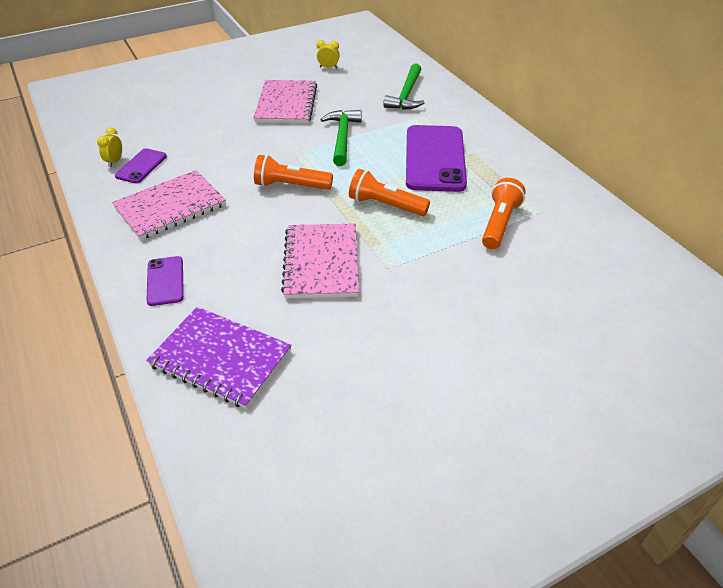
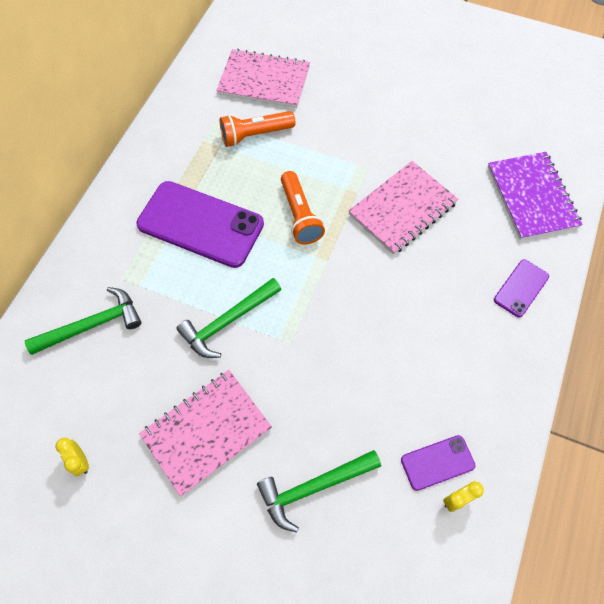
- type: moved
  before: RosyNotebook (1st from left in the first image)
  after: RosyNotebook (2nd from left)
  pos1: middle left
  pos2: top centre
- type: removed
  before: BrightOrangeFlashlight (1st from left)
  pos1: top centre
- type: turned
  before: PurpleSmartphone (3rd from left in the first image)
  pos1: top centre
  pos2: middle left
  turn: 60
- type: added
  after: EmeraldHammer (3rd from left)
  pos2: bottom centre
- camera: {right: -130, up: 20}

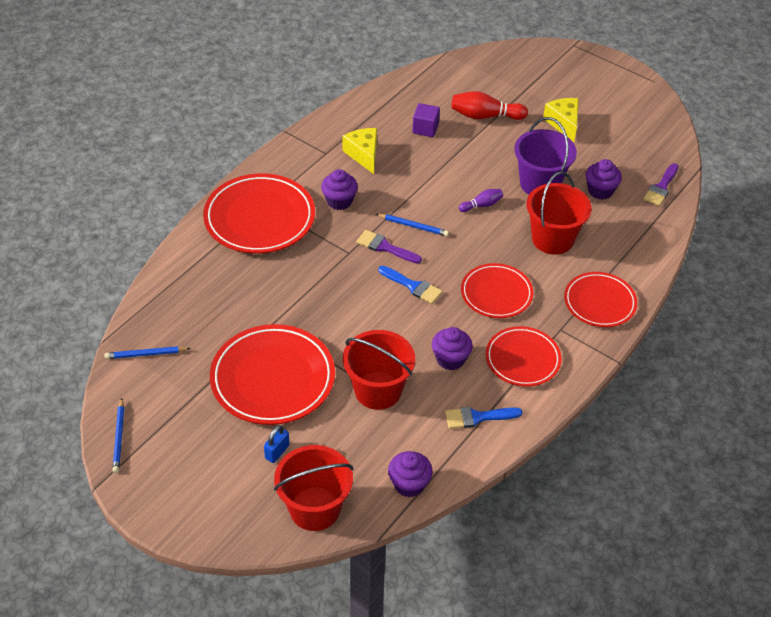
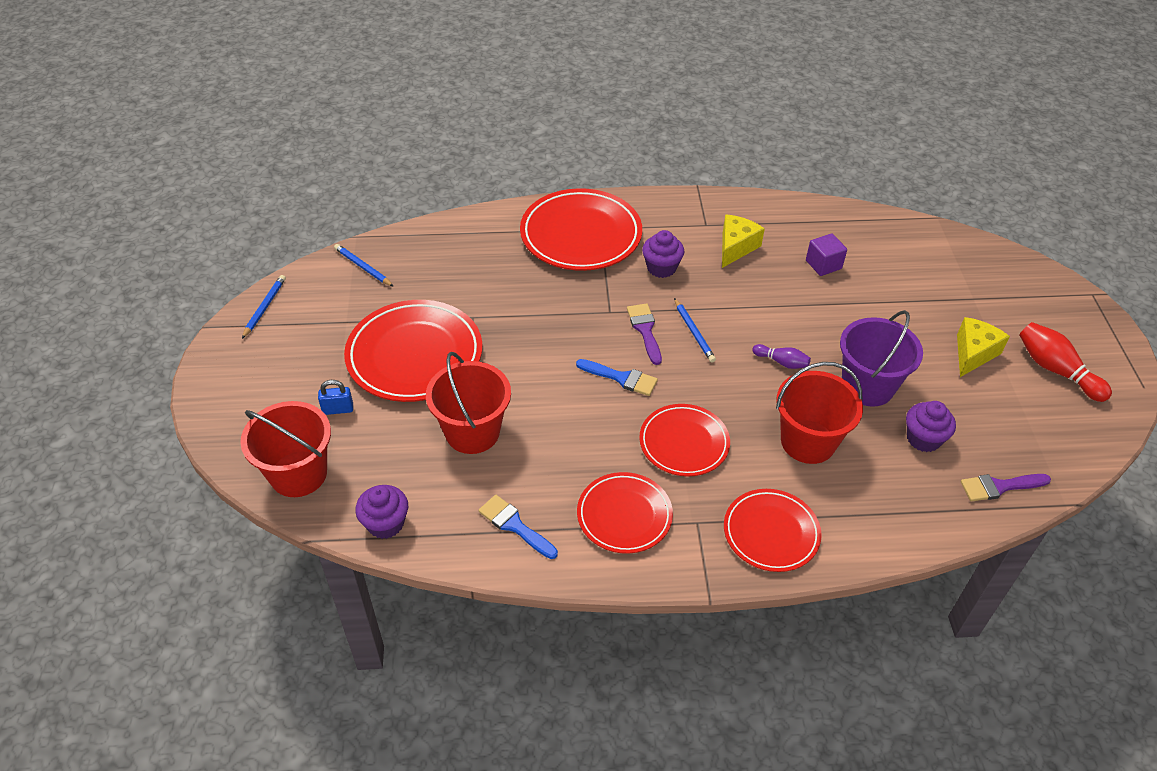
- type: turned
  before: BluePencil (1st from left)
  pos1: bottom left
  pos2: middle left
  turn: 150
- type: turned
  before: BluePaintbrush (1st from left in the first image)
  pos1: centre
  pos2: centre
  turn: -60
- type: removed
  before: PurpleCupcake (3rd from left)
  pos1: centre
- type: moved
  before: RedTenpin
  pos1: top centre
  pos2: middle right
- camera: {right: 50, up: 0}

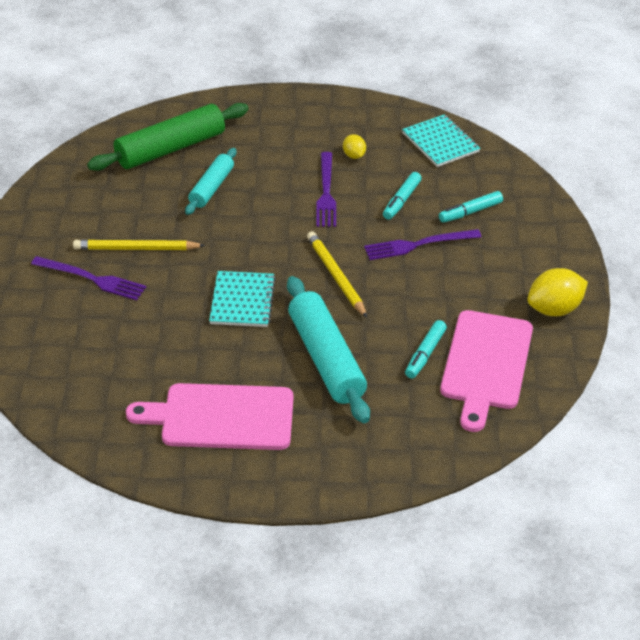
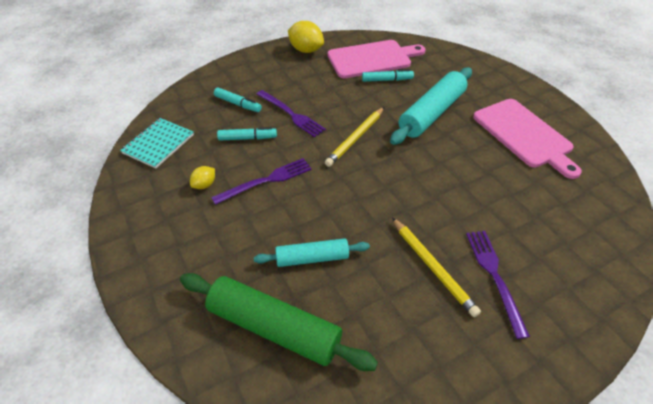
- type: removed
  before: TurquoiseNotebook (1st from left)
  pos1: centre
- camera: {right: -120, up: 5}

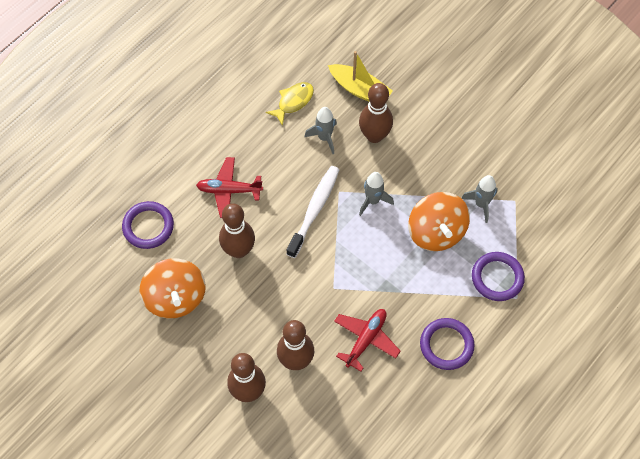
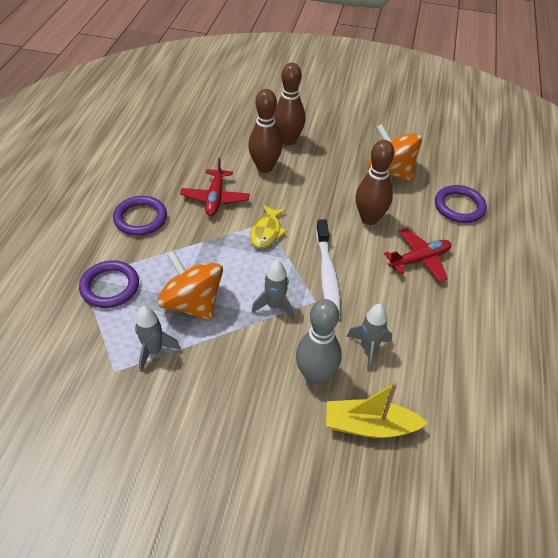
- type: moved
  before: GoldenFishFigure
  pos1: top centre
  pos2: centre
- type: recoloured
  before: DarkBrownTenpin (4th from left)
  after: GrayTenpin
  pos1: top centre
  pos2: centre
- camera: {right: 150, up: -15}

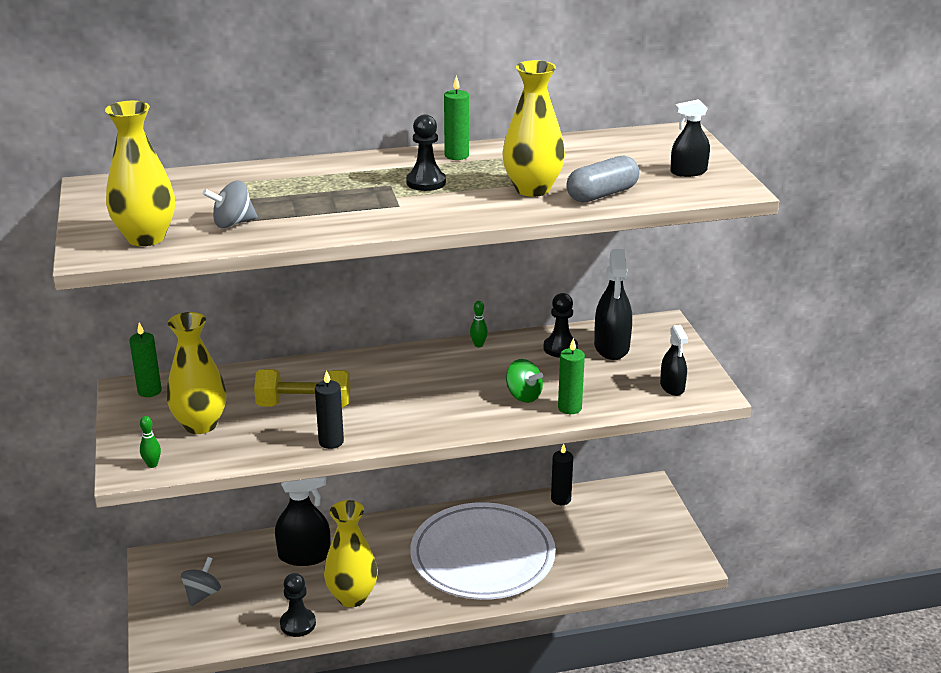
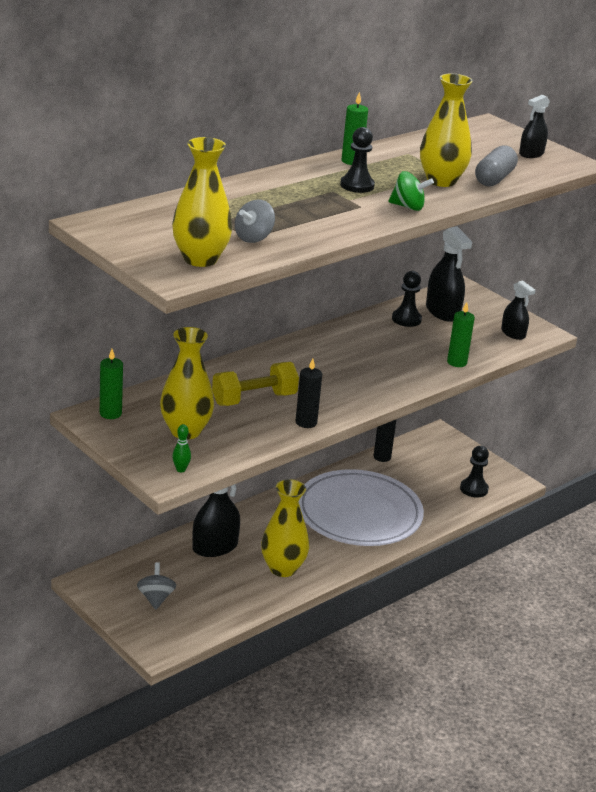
- type: moved
  before: JetBlackPawn (1st from left in the first image)
  after: JetBlackPawn (3rd from left)
  pos1: bottom left
  pos2: middle right
- type: removed
  before: EmeraldTenpin (2nd from left)
  pos1: centre
- type: moved
  before: EmeraldSpinningTop
  pos1: centre
  pos2: top right
- camera: {right: -30, up: 0}

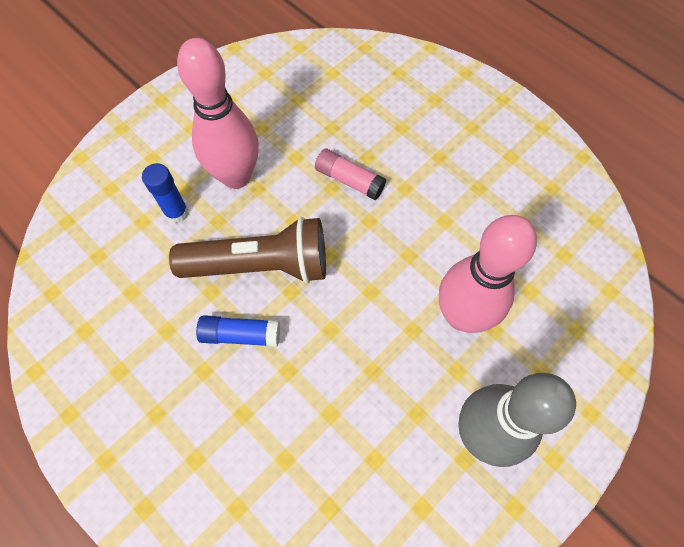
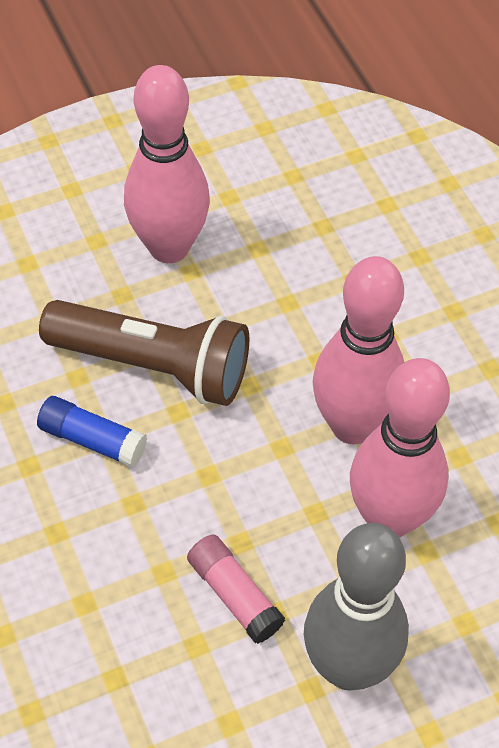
- type: removed
  before: BlueGlue (1st from left)
  pos1: middle left
- type: moved
  before: RosyGlue
  pos1: top centre
  pos2: bottom centre
- type: added
  after: RosyTenpin (2nd from left)
  pos2: middle right
- camera: {right: 20, up: -10}

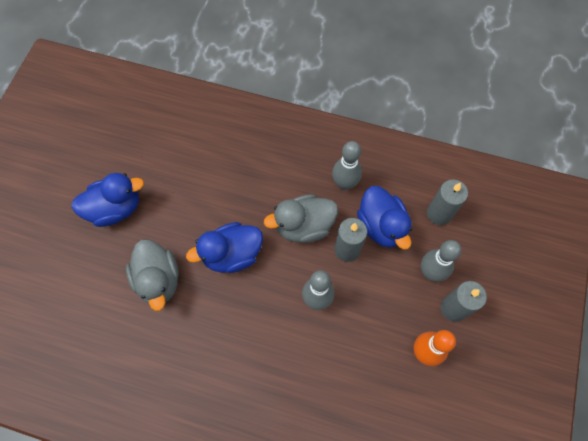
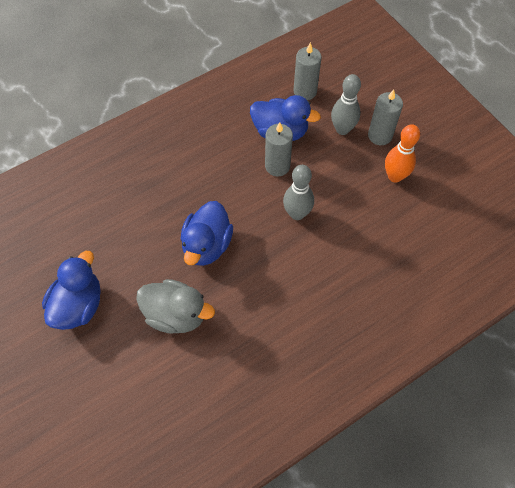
- type: removed
  before: GrayToyDuck (2nd from left)
  pos1: centre
- type: removed
  before: GrayTenpin (2nd from left)
  pos1: centre
- camera: {right: -50, up: -5}

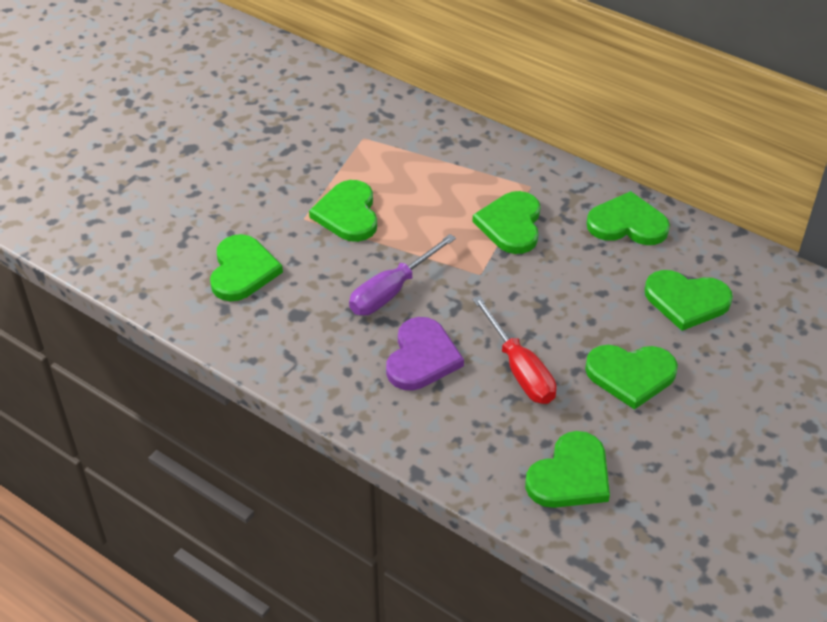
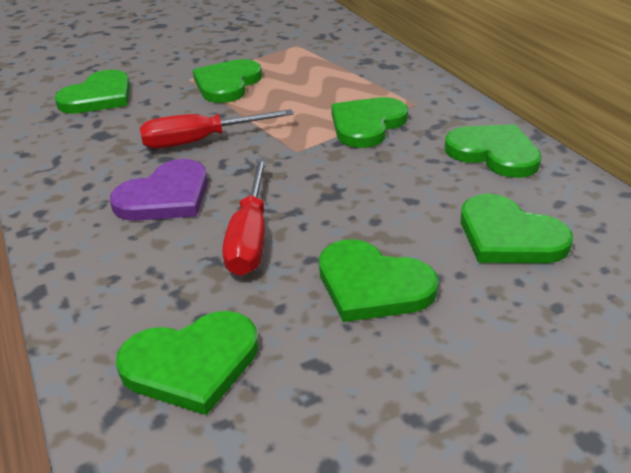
- type: recoloured
  before: PurpleFlatScrewdriver
  after: RedFlatScrewdriver (1st from left)
  pos1: centre
  pos2: top centre
- camera: {right: 30, up: -10}

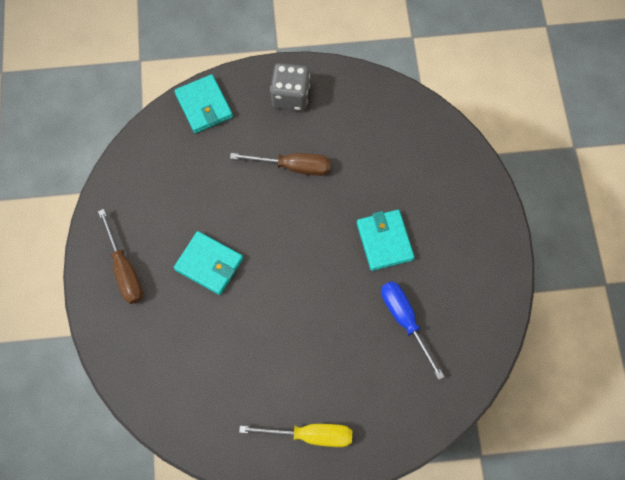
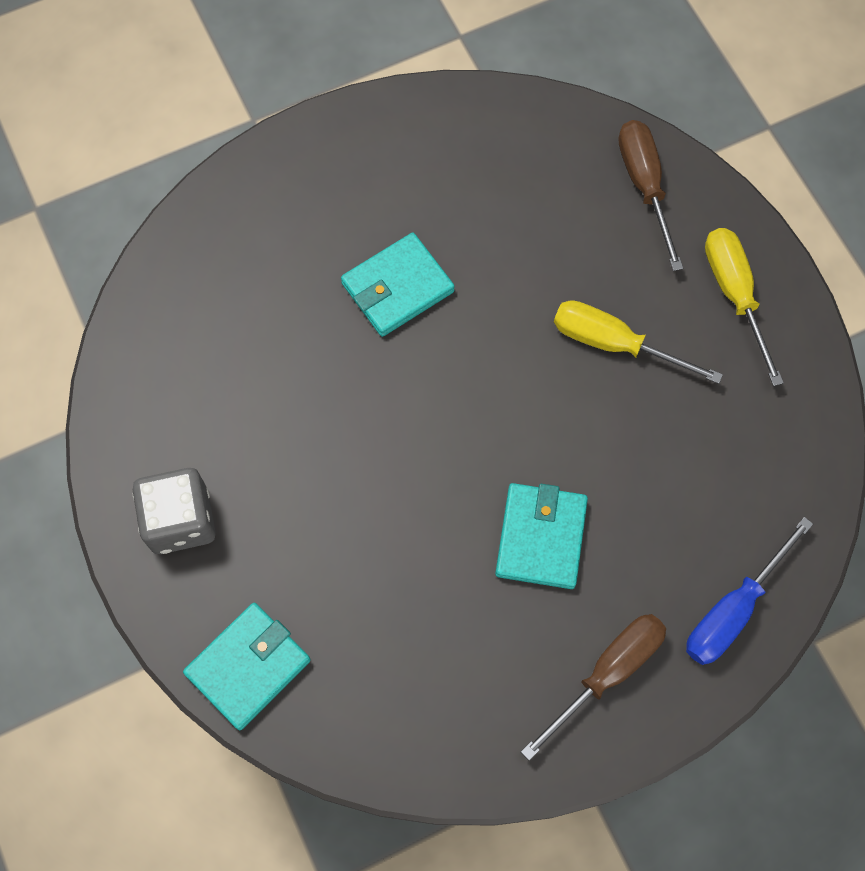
- type: moved
  before: DarkBrownFlatScrewdriver (2nd from left)
  pos1: centre
  pos2: top right
- type: moved
  before: BlueFlatScrewdriver
  pos1: bottom centre
  pos2: bottom right
- type: added
  after: GoldenFlatScrewdriver (1st from left)
  pos2: middle right
- camera: {right: -110, up: 0}

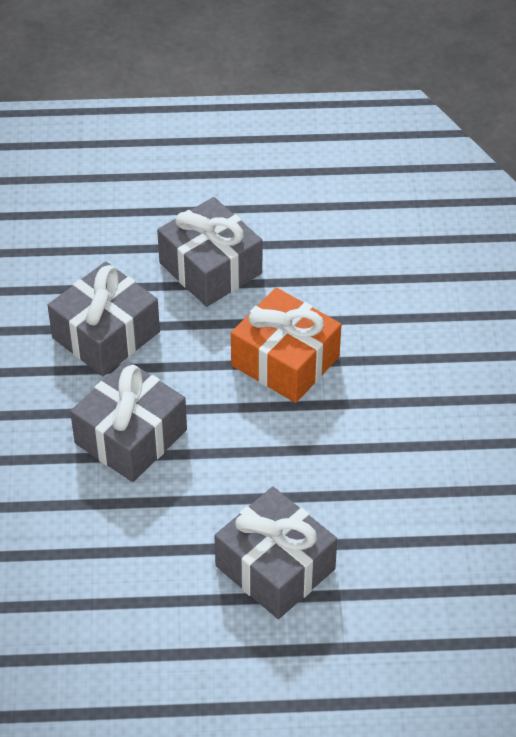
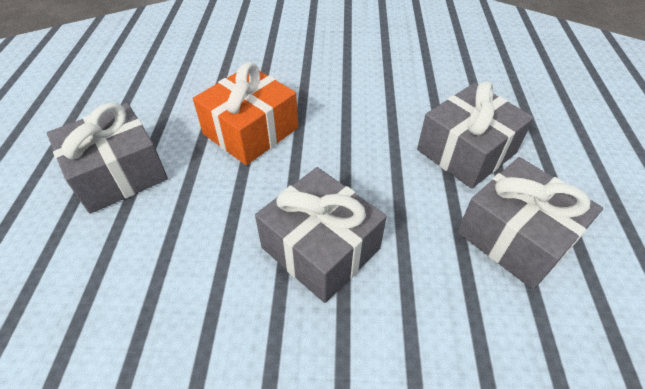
- type: moved
  before: GrayGift (1st from left in the first image)
  after: GrayGift (4th from left)
  pos1: middle left
  pos2: middle right
- camera: {right: -85, up: 0}

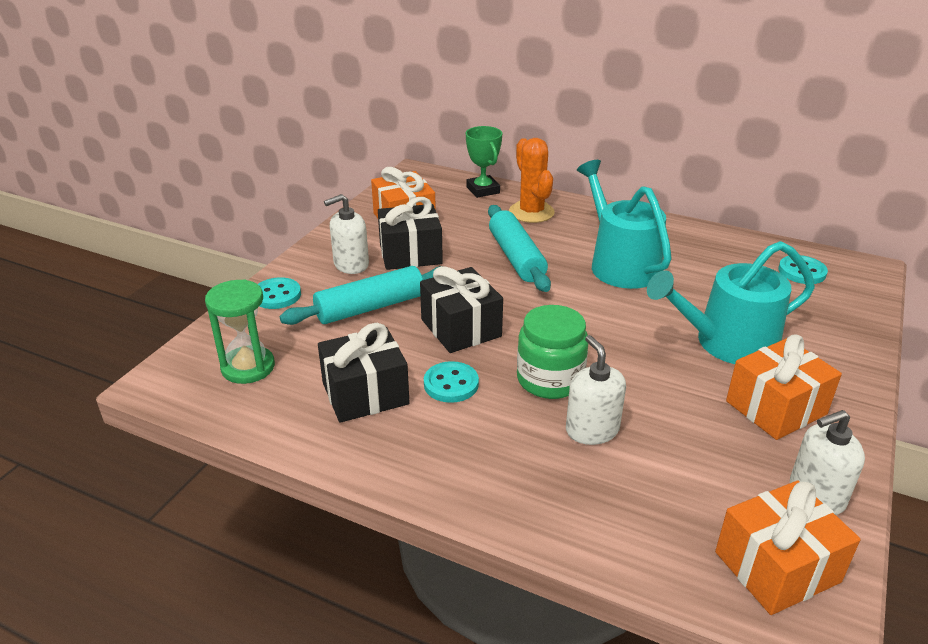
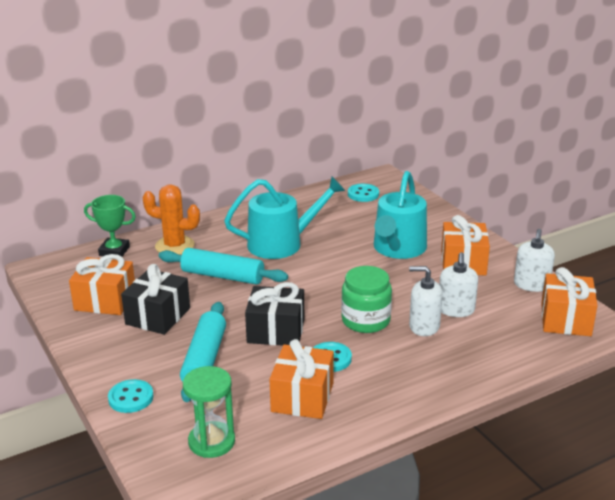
- type: recoloured
  before: JetBlackGift (1st from left)
  after: BrightOrangeGift (2nd from left)
  pos1: centre
  pos2: bottom centre
- type: moved
  before: SnowWhiteSoapDispenser (1st from left in the first image)
  after: SnowWhiteSoapDispenser (2nd from left)
  pos1: centre
  pos2: middle right
- type: turned
  before: TurquoiseSprinklingCan (1st from left)
  pos1: middle right
  pos2: centre
  turn: 150
- camera: {right: -55, up: -5}

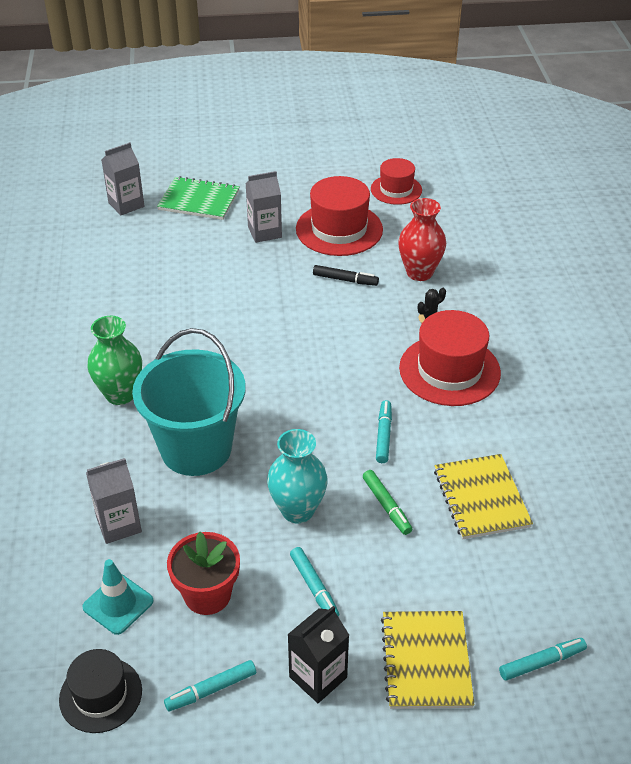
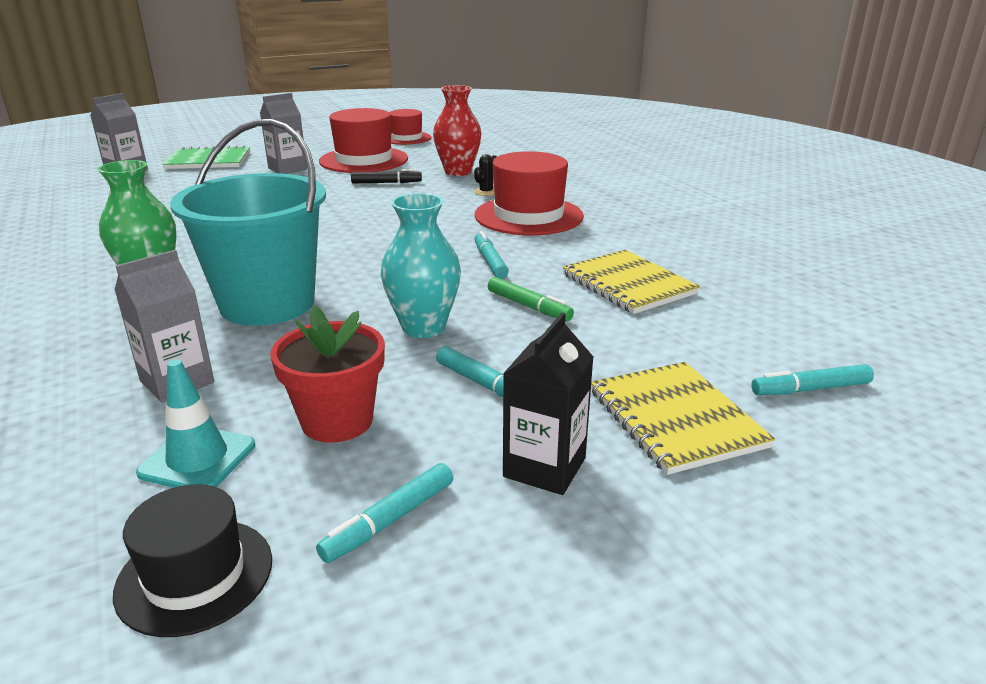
- type: turned
  before: TurquoiseMarker (4th from left)
  pos1: bottom right
  pos2: middle right
  turn: -150
- camera: {right: -20, up: -15}

